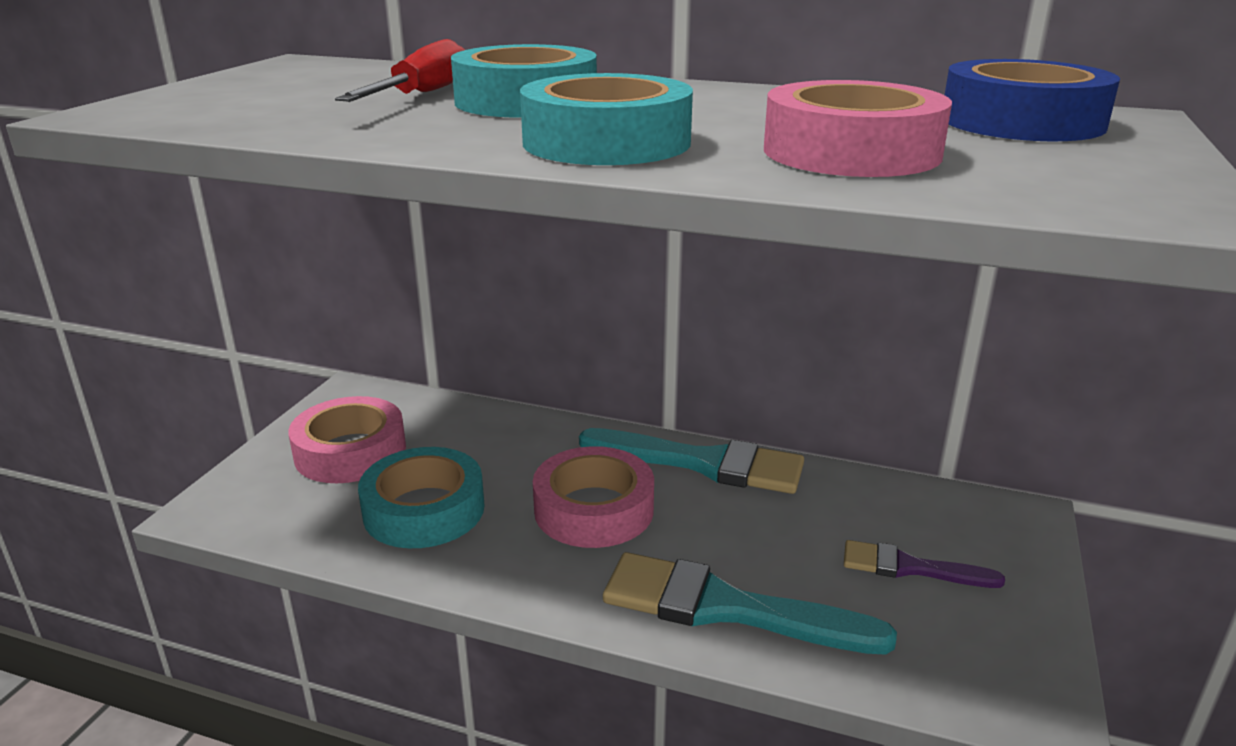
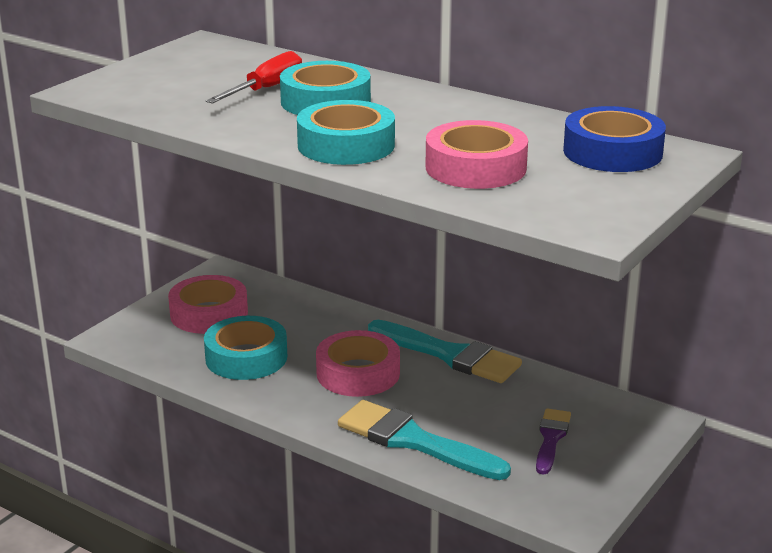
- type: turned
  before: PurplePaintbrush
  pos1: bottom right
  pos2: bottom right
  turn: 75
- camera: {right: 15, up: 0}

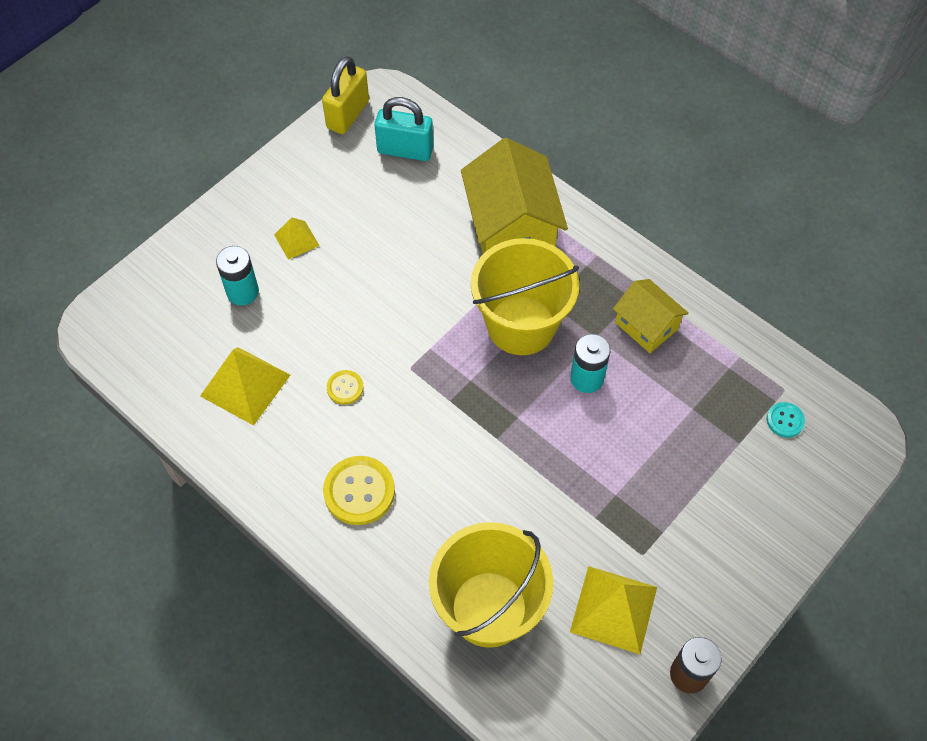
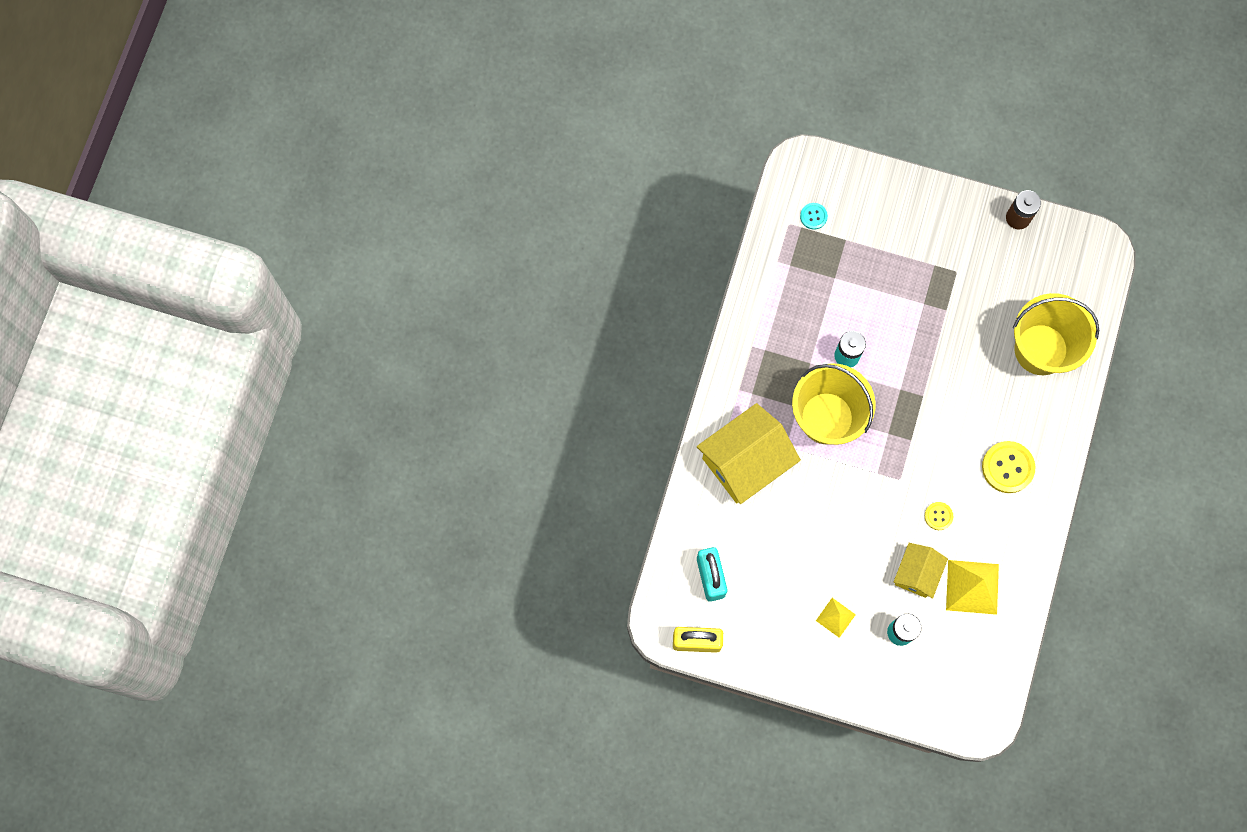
- type: removed
  before: GoldenSolidPyramid (3rd from left)
  pos1: bottom centre
- type: moved
  before: GoldenHouse (2nd from left)
  pos1: middle right
  pos2: bottom right
- camera: {right: -115, up: 15}

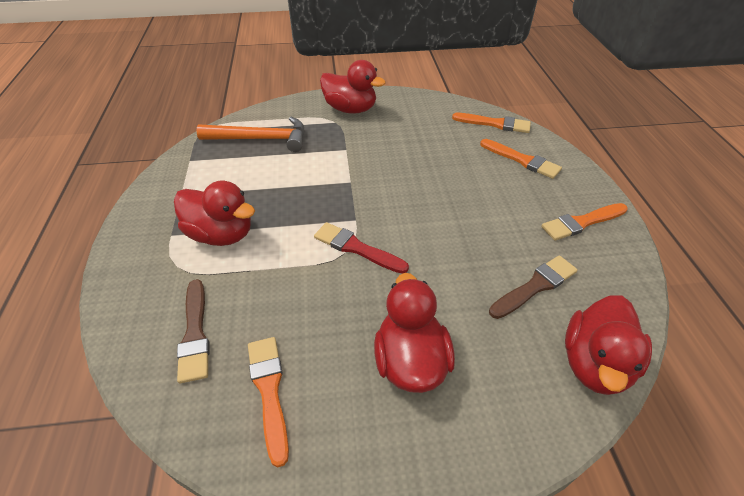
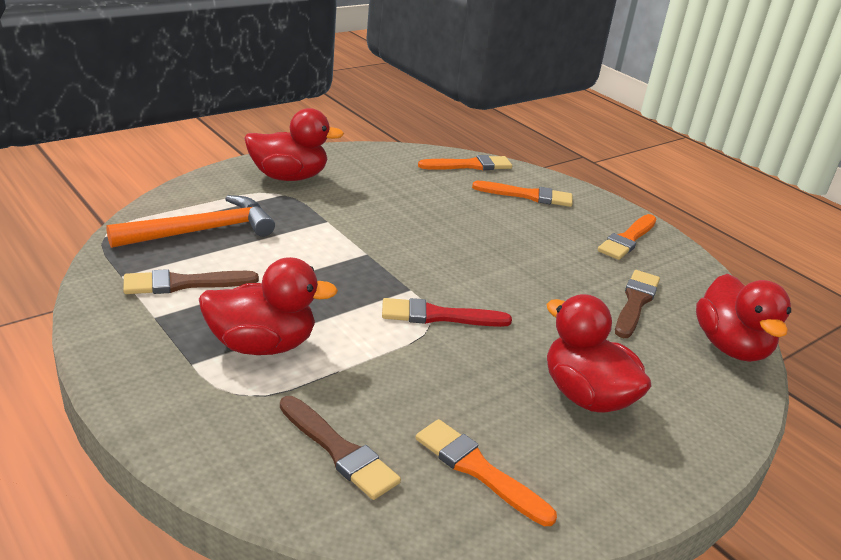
- type: added
  after: DarkBrownPaintbrush (1st from left)
  pos2: middle left
- camera: {right: -35, up: -15}

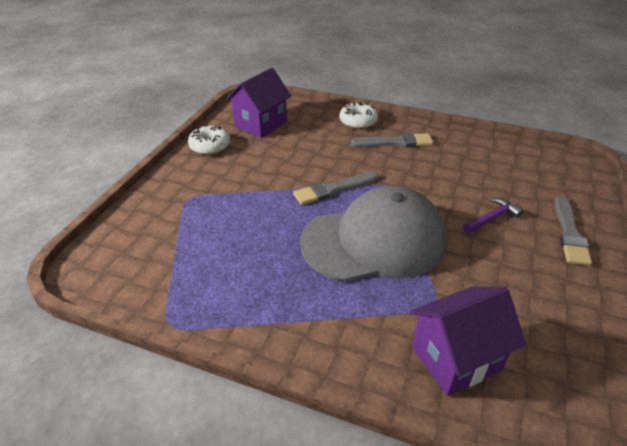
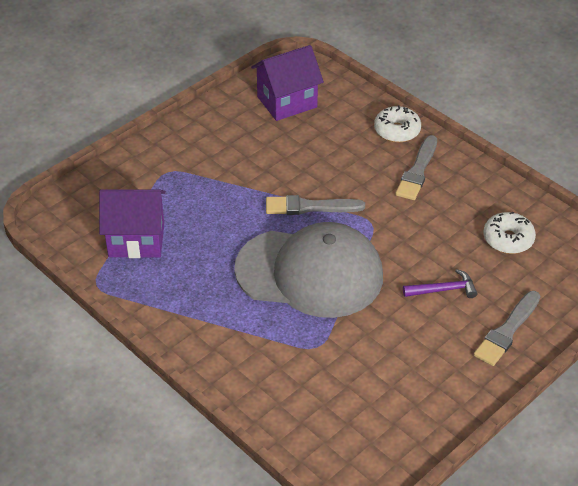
- type: moved
  before: SnowWhiteDonut (1st from left in the first image)
  after: SnowWhiteDonut (2nd from left)
  pos1: top centre
  pos2: middle right
- type: turned
  before: GrayPaintbrush (2nd from left)
  pos1: top centre
  pos2: middle right
  turn: 90
- type: moved
  before: PurpleHouse (2nd from left in the first image)
  after: PurpleHouse (1st from left)
  pos1: bottom right
  pos2: middle left
- camera: {right: 25, up: 5}

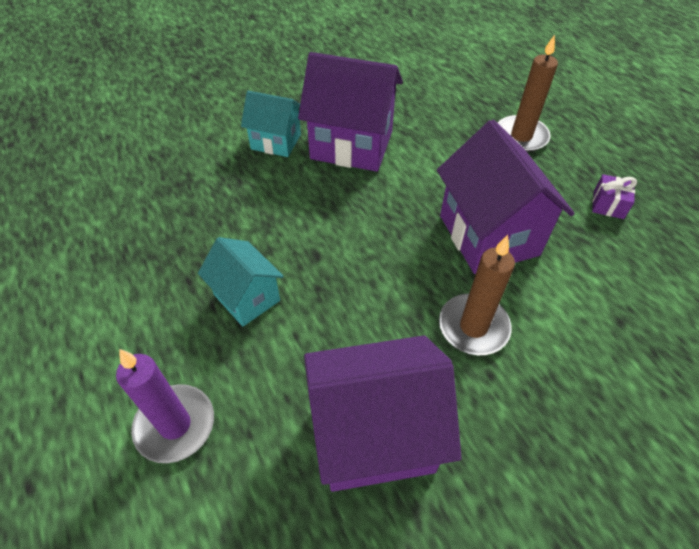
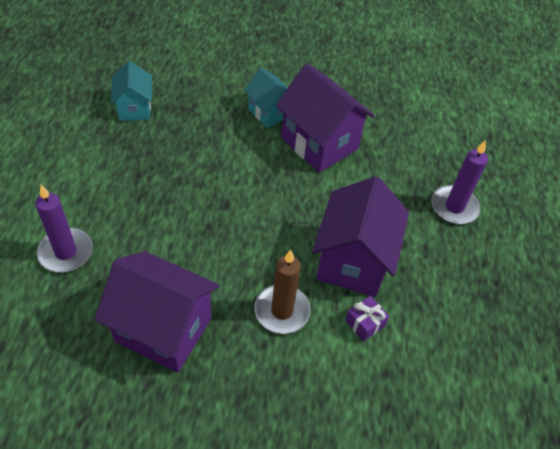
- type: moved
  before: TurquoiseHouse (1st from left)
  pos1: centre
  pos2: top left
- type: recoloured
  before: DarkBrownPillarCandle (2nd from left)
  after: PurplePillarCandle (2nd from left)
  pos1: top right
  pos2: middle right
- type: moved
  before: PurpleGift
  pos1: middle right
  pos2: bottom centre
- camera: {right: 30, up: 0}

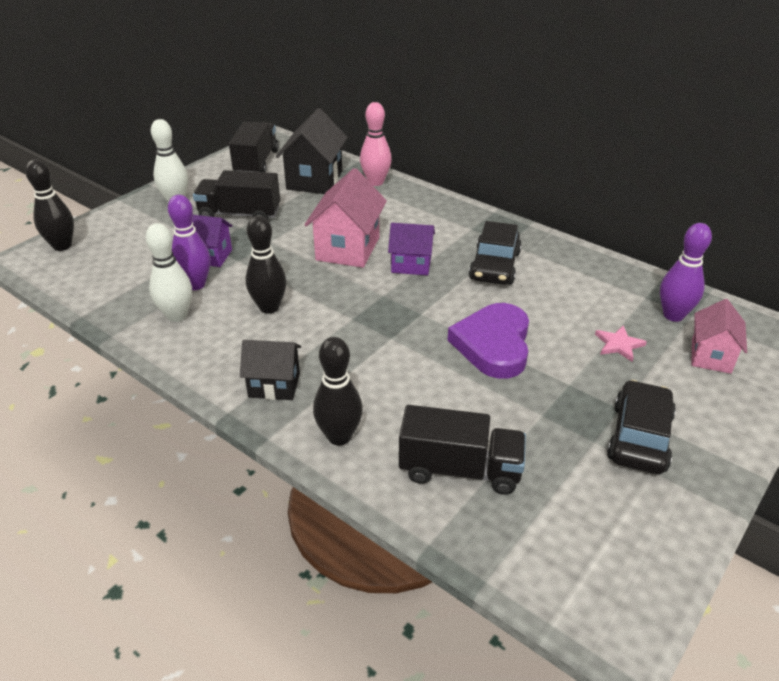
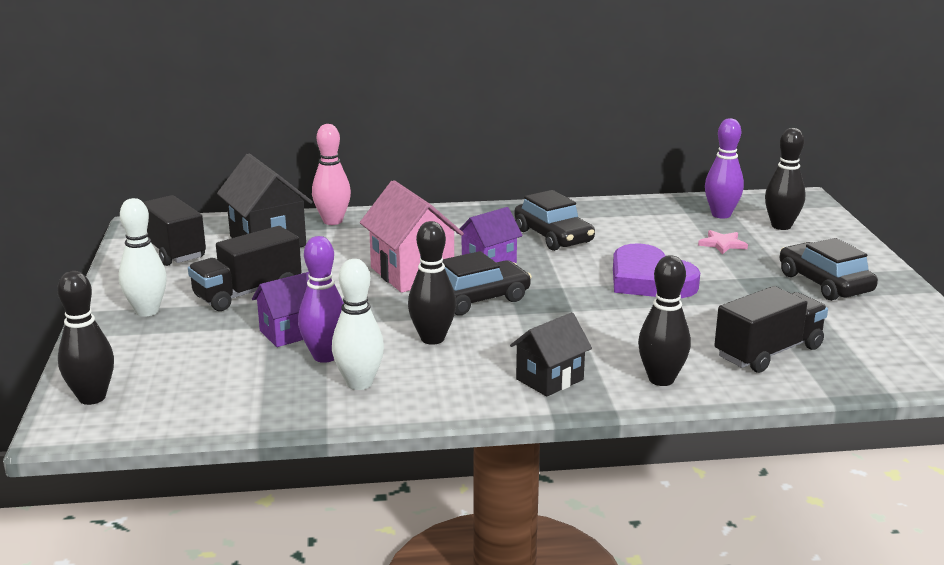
- type: replaced
  before: RosyHouse (2nd from left)
  after: JetBlackTenpin (4th from left)
  pos1: middle right
  pos2: top right
- type: added
  after: JetBlackAutomobile (1st from left)
  pos2: centre
- camera: {right: -45, up: -15}

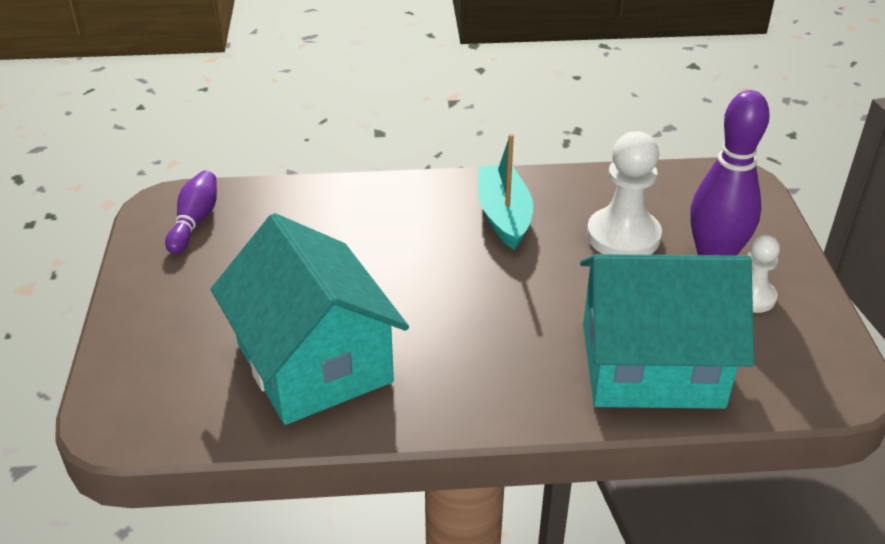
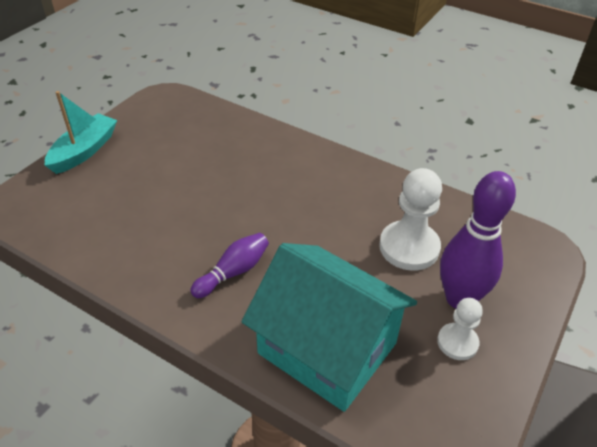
- type: moved
  before: PurpleTenpin (1st from left)
  pos1: middle left
  pos2: centre
- type: removed
  before: TurquoiseHouse (1st from left)
  pos1: centre
- type: moved
  before: TurquoiseSailboat
  pos1: centre
  pos2: top left
- camera: {right: 35, up: 5}

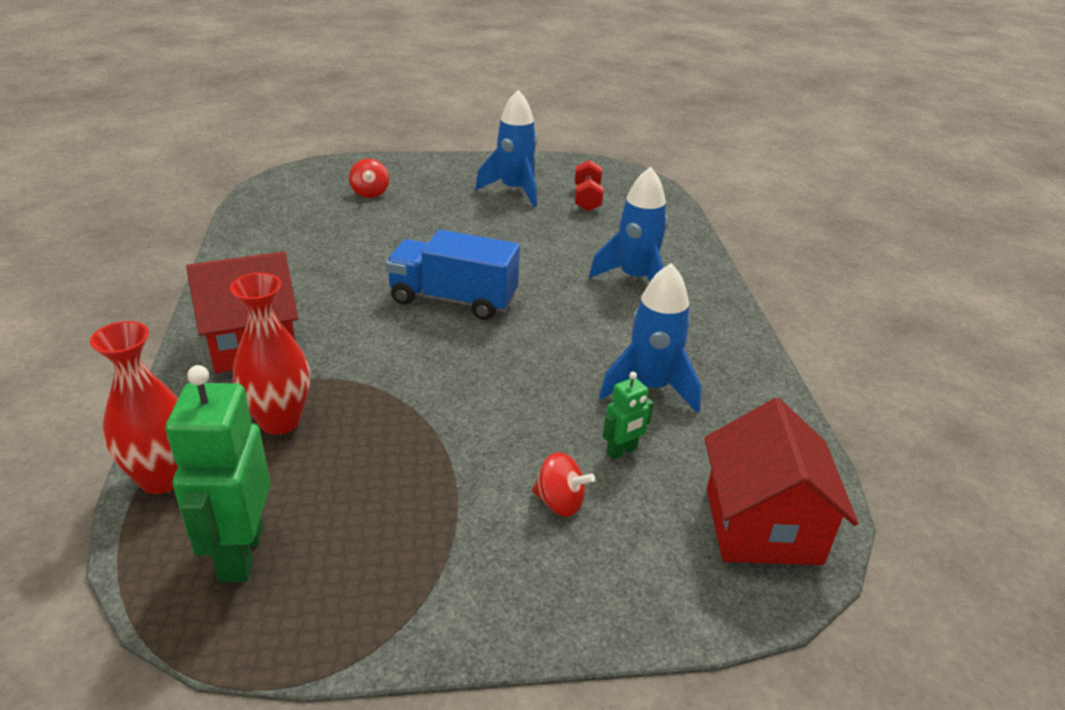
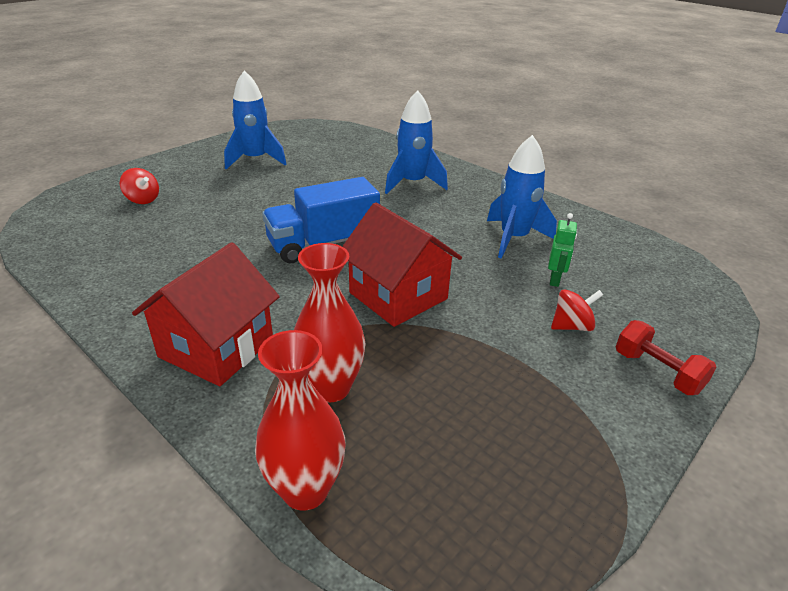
- type: removed
  before: EmeraldRobotFigure (1st from left)
  pos1: middle left
- type: moved
  before: RedHandWeight
  pos1: top centre
  pos2: middle right
- type: moved
  before: RedHouse (2nd from left)
  pos1: bottom right
  pos2: centre
- camera: {right: -40, up: 0}

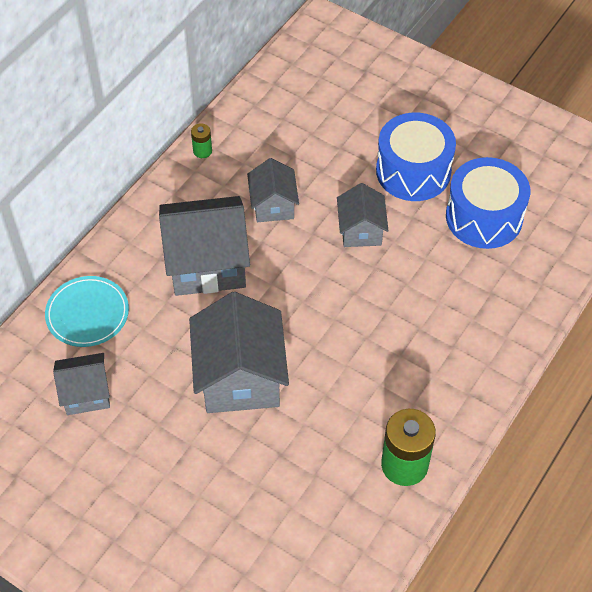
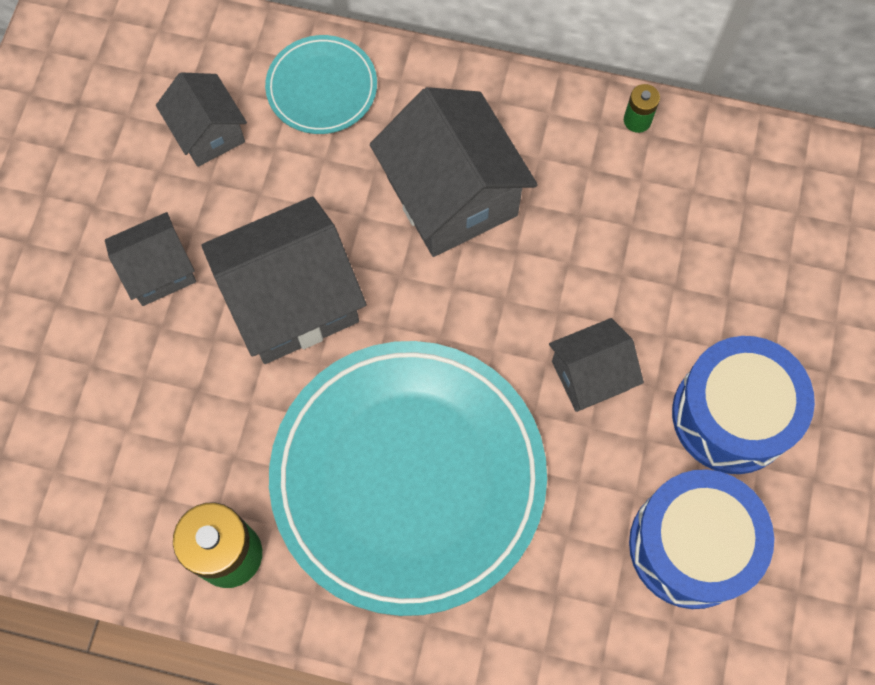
- type: moved
  before: GrayHouse (4th from left in the first image)
  after: GrayHouse (1st from left)
  pos1: top centre
  pos2: middle left
- type: added
  after: TurquoiseDinnerPlate (2nd from left)
  pos2: bottom centre
- camera: {right: 70, up: 15}

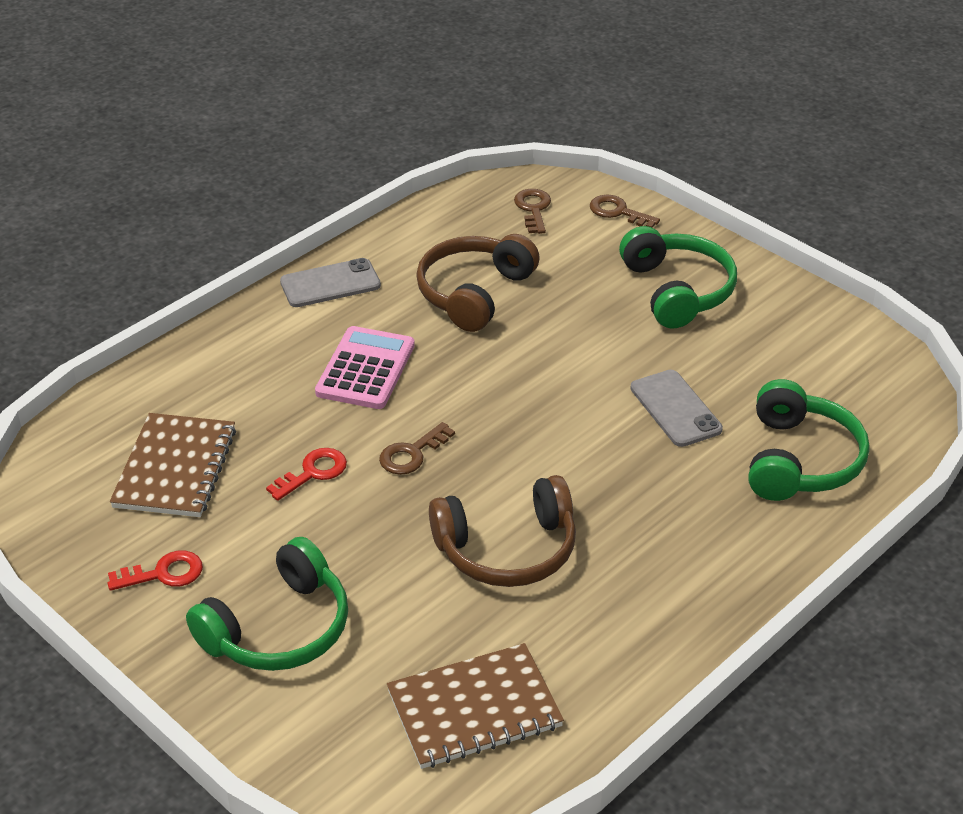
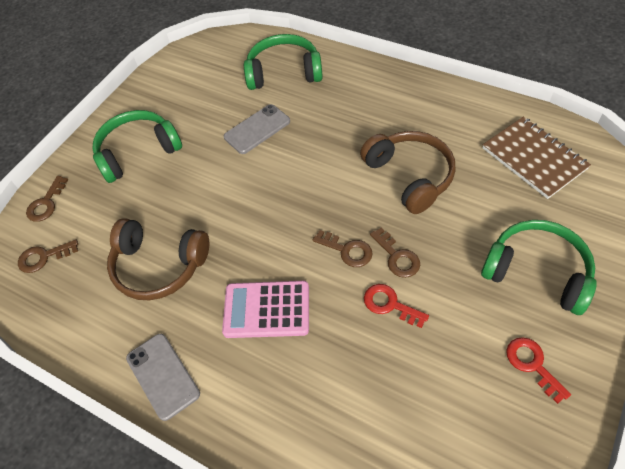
- type: removed
  before: DarkBrownNotebook (1st from left)
  pos1: middle left
- type: added
  after: DarkBrownKey (4th from left)
  pos2: centre
- camera: {right: -100, up: 15}

